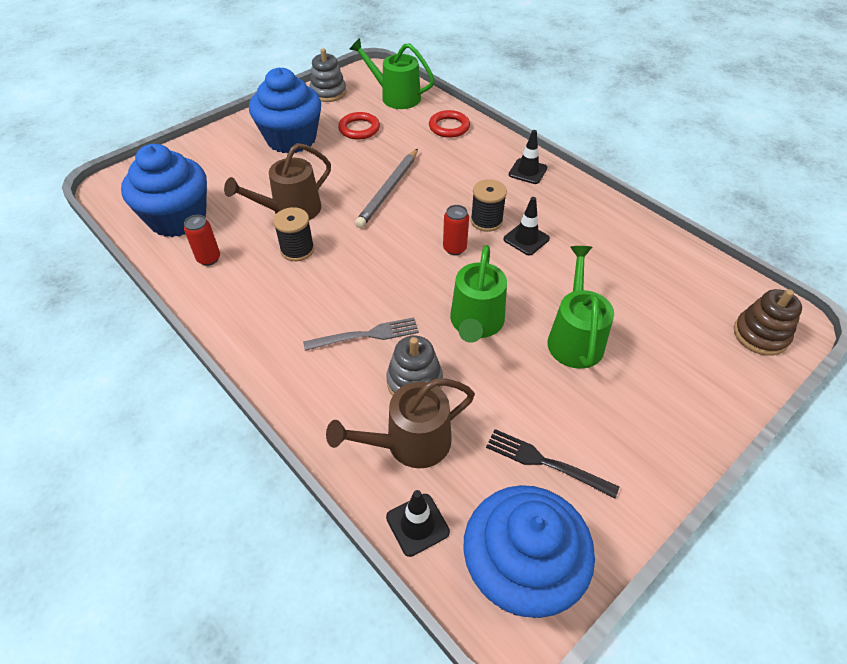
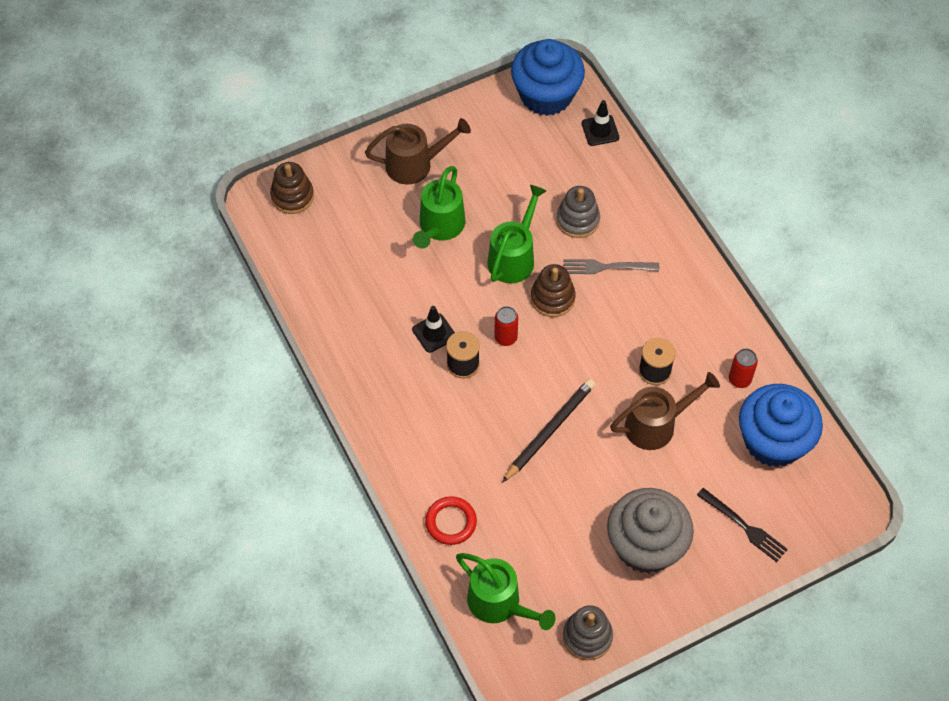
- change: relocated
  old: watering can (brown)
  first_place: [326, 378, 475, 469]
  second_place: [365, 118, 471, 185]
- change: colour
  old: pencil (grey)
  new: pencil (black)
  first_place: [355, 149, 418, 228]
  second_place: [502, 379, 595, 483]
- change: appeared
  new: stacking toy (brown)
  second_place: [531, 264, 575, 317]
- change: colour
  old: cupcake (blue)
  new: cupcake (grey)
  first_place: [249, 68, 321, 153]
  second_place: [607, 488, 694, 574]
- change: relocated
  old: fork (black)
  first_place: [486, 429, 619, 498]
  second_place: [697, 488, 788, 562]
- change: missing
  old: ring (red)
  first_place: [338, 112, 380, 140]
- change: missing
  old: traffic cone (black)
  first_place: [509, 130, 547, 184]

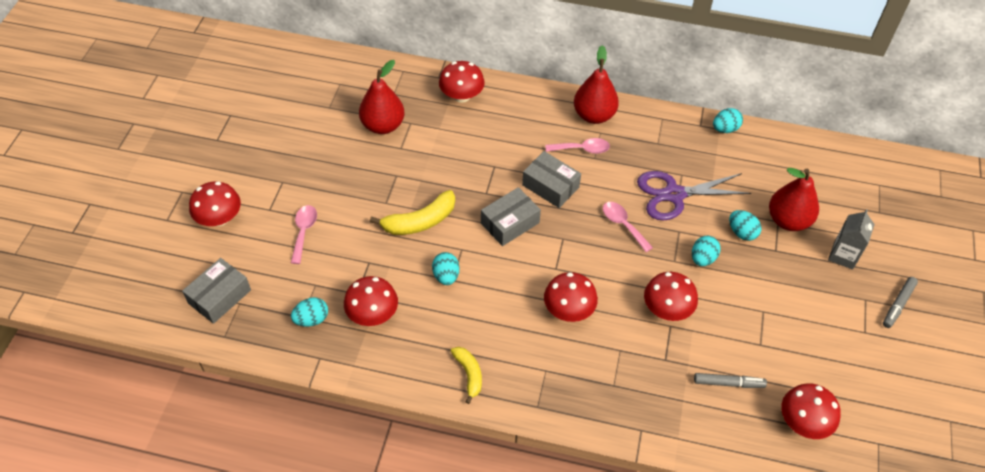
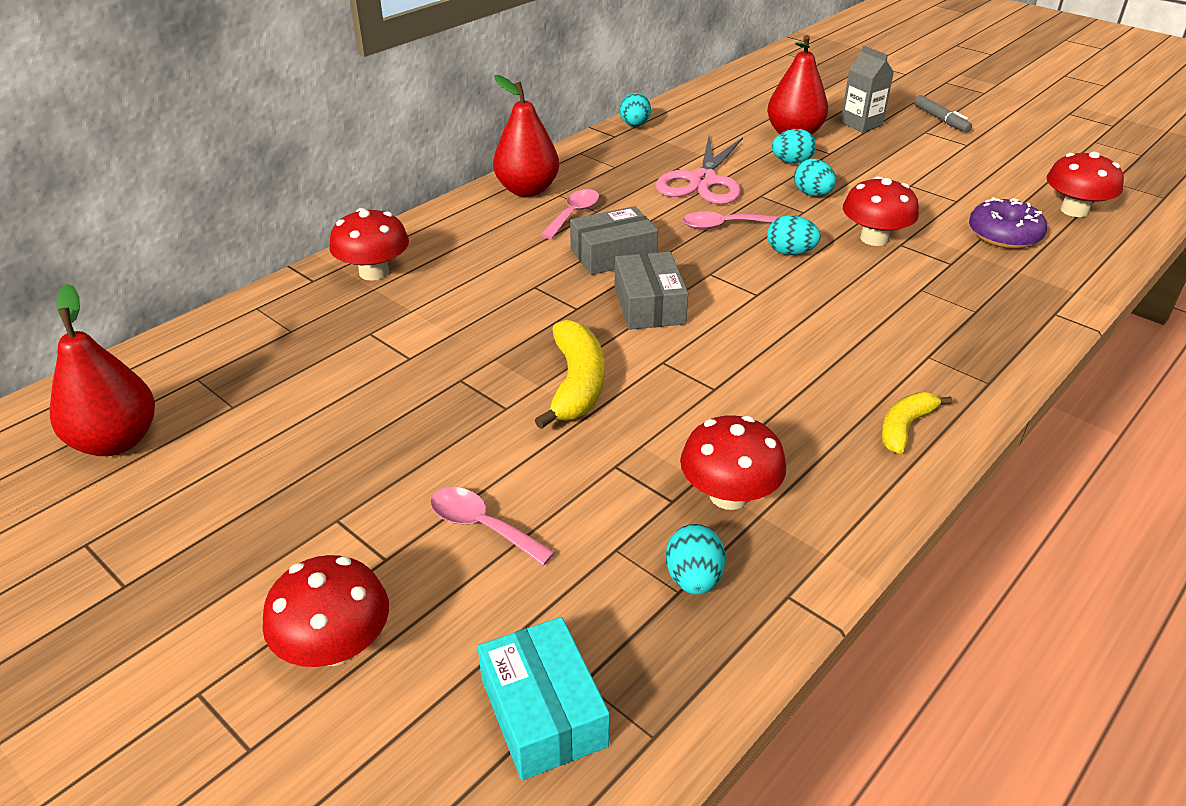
- change: relocated
  old: pear (red)
  first_place: [359, 60, 404, 134]
  second_place: [50, 284, 155, 456]
- change: colour
  old: box (grey)
  new: box (turquoise)
  first_place: [182, 258, 251, 324]
  second_place: [478, 617, 610, 780]
- change: colour
  old: scissors (purple)
  new: scissors (pink)
  first_place: [637, 171, 751, 221]
  second_place: [656, 136, 743, 204]
- change: relocated
  old: egg (turquoise)
  first_place: [432, 252, 459, 285]
  second_place: [767, 215, 821, 255]
- change: spun
  old: banana (yellow)
  first_place: [451, 347, 482, 404]
  second_place: [881, 392, 952, 454]
  degrees: -60
- change: exchanged
  old: marker (grey)
  new: donut (purple)
  first_place: [694, 373, 767, 388]
  second_place: [969, 197, 1047, 249]
- change: missing
  old: mushroom (red)
  first_place: [544, 272, 598, 322]

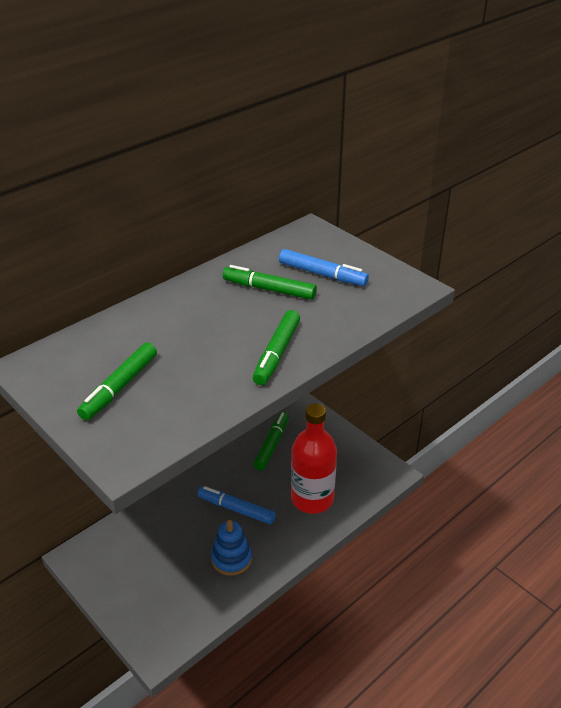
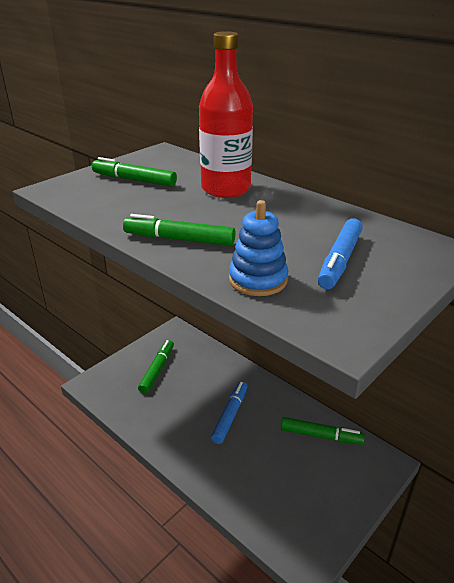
- change: relocated
  old: marker (green)
  first_place: [223, 265, 317, 300]
  second_place: [138, 340, 174, 394]
- change: relocated
  old: bottle (red)
  first_place: [291, 404, 337, 514]
  second_place: [199, 31, 253, 198]
- change: relocated
  old: stacking toy (blue)
  first_place: [211, 520, 252, 576]
  second_place: [229, 200, 288, 296]

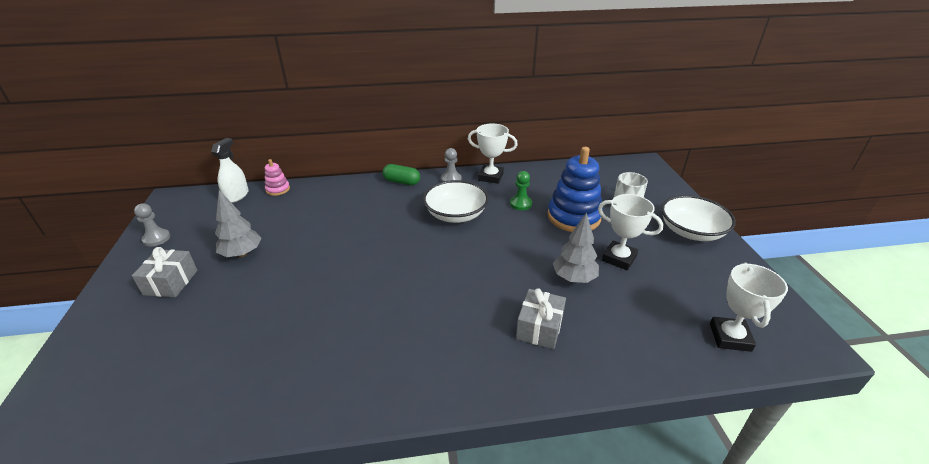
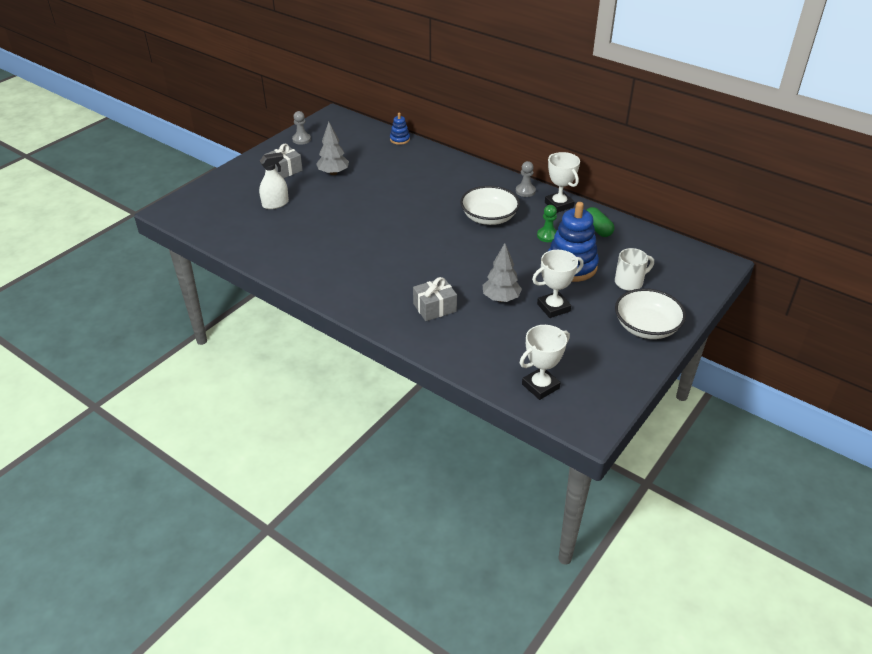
- change: relocated
  old: spray bottle (white)
  first_place: [211, 138, 249, 203]
  second_place: [259, 152, 289, 209]
- change: colour
  old: stacking toy (pink)
  new: stacking toy (blue)
  first_place: [265, 159, 290, 196]
  second_place: [390, 113, 410, 145]
- change: spun
  old: trophy (white)
  first_place: [598, 194, 663, 270]
  second_place: [532, 250, 584, 318]
  degrees: 75
- change: relocated
  old: capsule (green)
  first_place: [383, 164, 420, 185]
  second_place: [587, 207, 614, 237]

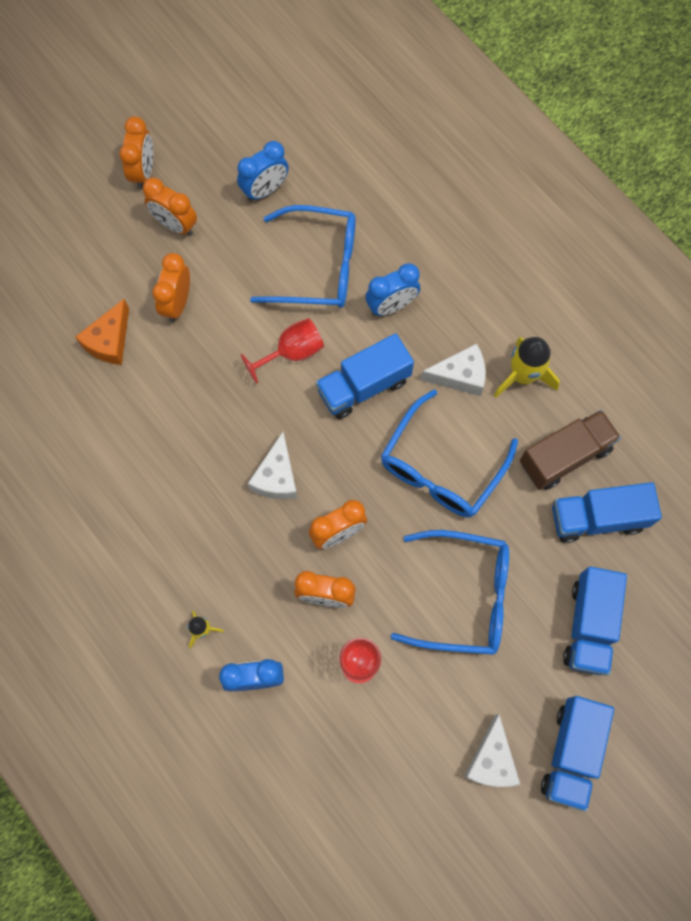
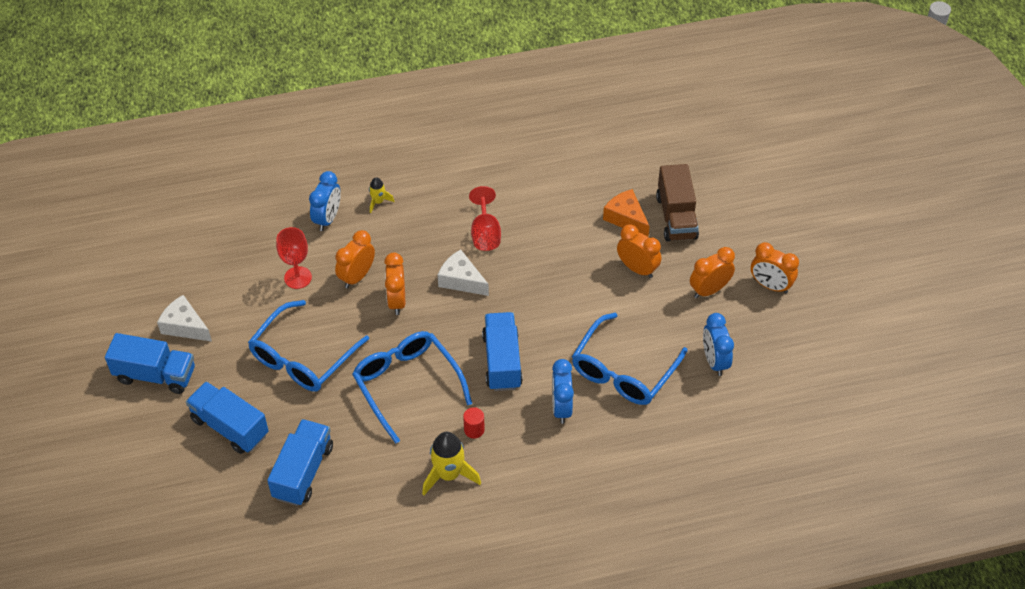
- change: spun
  old: truck (blue)
  first_place: [541, 696, 614, 812]
  second_place: [105, 333, 195, 394]
  degrees: 150
- change: exchanged
  old: cheese (white)
  new: cylinder (red)
  first_place: [421, 343, 485, 396]
  second_place: [463, 407, 485, 439]
- change: relocated
  old: goblet (red)
  first_place: [241, 318, 324, 384]
  second_place: [469, 186, 501, 251]
- change: relocated
  old: truck (brown)
  first_place: [520, 410, 621, 490]
  second_place: [656, 164, 699, 242]

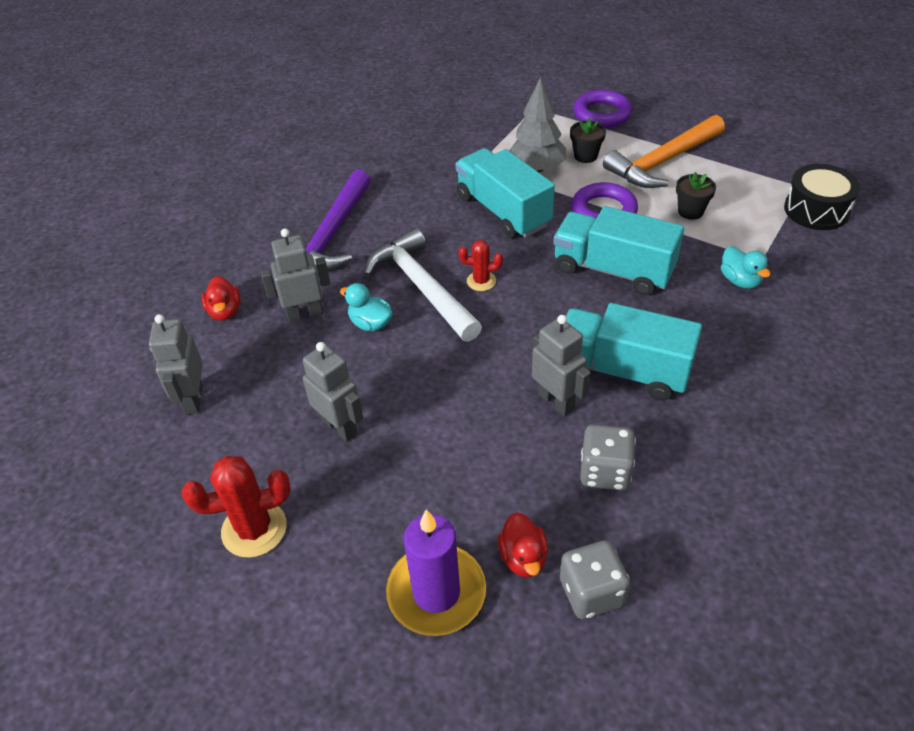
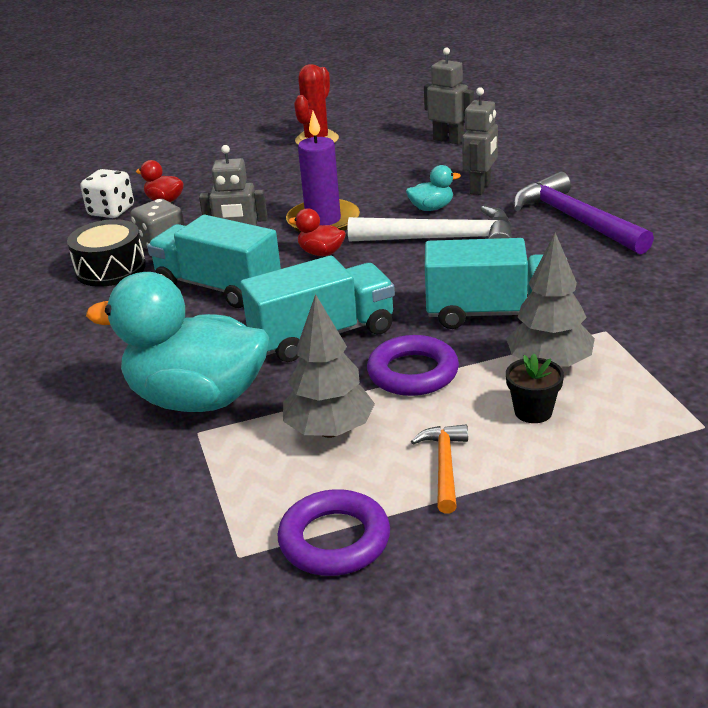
- change: relocated
  old: drum (black)
  first_place: [784, 164, 860, 230]
  second_place: [67, 219, 146, 287]
- change: colour
  old: dice (grey)
  new: dice (white)
  first_place: [560, 540, 630, 619]
  second_place: [80, 169, 134, 218]
- change: size
  old: duck (turquoise)
  first_place: [721, 246, 771, 289]
  second_place: [86, 272, 269, 412]
  factor: 2.42
- change: spun
  old: truck (turquoise)
  first_place: [566, 303, 702, 401]
  second_place: [147, 215, 281, 308]
  degrees: -120
- change: relocated
  old: ring (purple)
  first_place: [573, 90, 632, 128]
  second_place: [278, 489, 390, 576]
- change: exchanged
  old: flower pot (black)
  new: tree (grey)
  first_place: [676, 172, 716, 220]
  second_place: [283, 294, 375, 438]
- change: relocated
  old: candle (purple)
  first_place: [386, 509, 486, 636]
  second_place: [286, 111, 360, 233]
- change: relocated
  old: duck (red)
  first_place: [202, 276, 241, 321]
  second_place: [288, 208, 346, 256]
- change: size
  old: hammer (orange)
  first_place: [603, 115, 725, 188]
  second_place: [411, 424, 468, 514]
  factor: 0.53
- change: missing
  old: robot (grey)
  first_place: [303, 342, 363, 442]
- change: missing
  old: cactus (red)
  first_place: [458, 240, 503, 291]

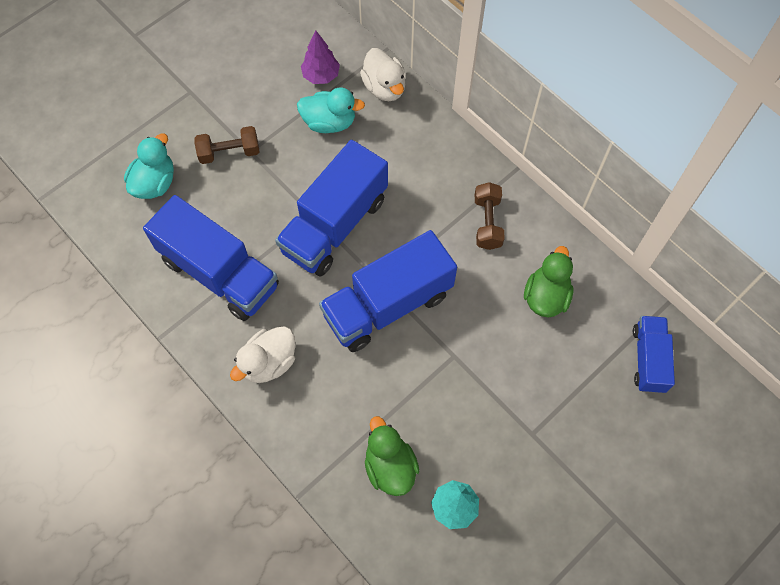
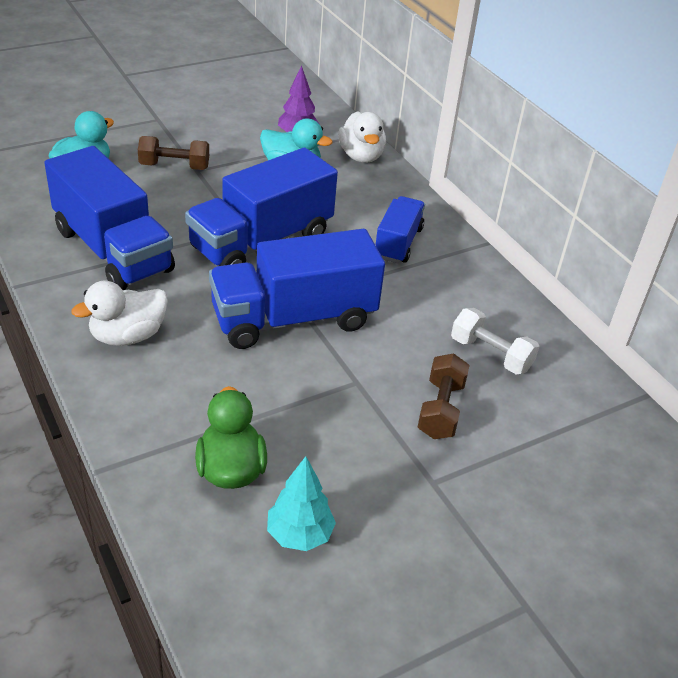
- change: relocated
  old: truck (blue)
  first_place: [633, 316, 675, 393]
  second_place: [375, 196, 425, 263]
- change: relocated
  old: dumbbell (brown)
  first_place: [475, 182, 505, 250]
  second_place: [418, 353, 470, 439]
- change: exchanged
  old: duck (green)
  new: dumbbell (white)
  first_place: [524, 246, 573, 318]
  second_place: [451, 308, 539, 374]

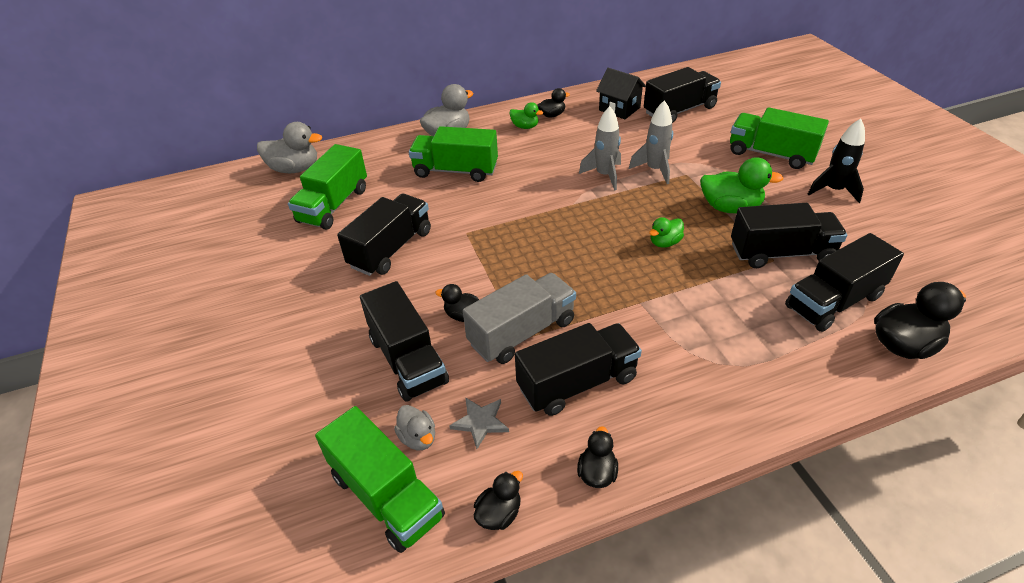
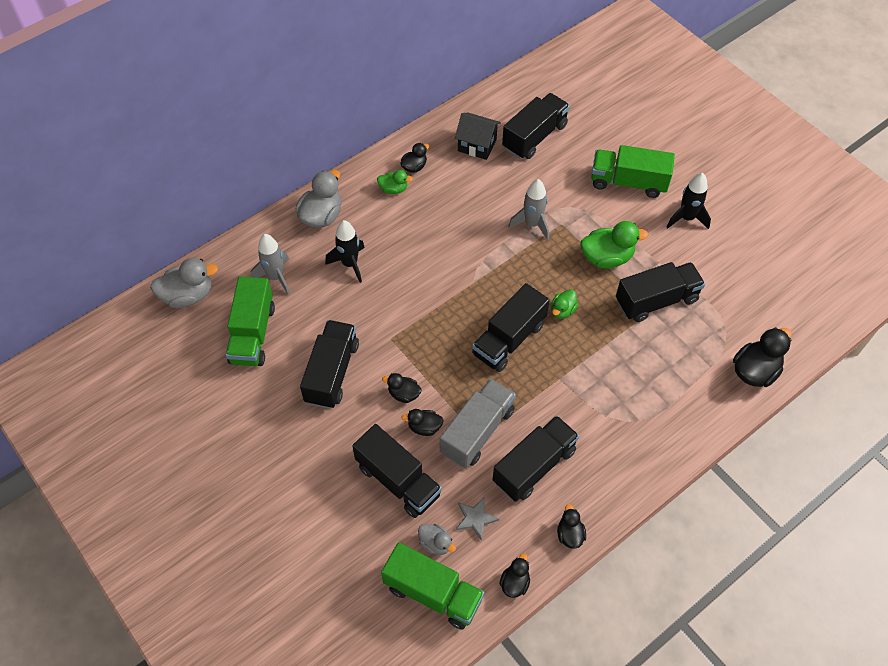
- change: relocated
  old: rocket (grey)
  first_place: [579, 106, 621, 190]
  second_place: [251, 234, 290, 295]
- change: exchanged
  old: truck (green)
  new: rocket (black)
  first_place: [409, 126, 498, 182]
  second_place: [325, 220, 365, 283]
- change: appeared
  new: duck (black)
  second_place: [382, 373, 421, 403]
- change: relocated
  old: truck (black)
  first_place: [785, 233, 904, 332]
  second_place: [472, 283, 550, 372]

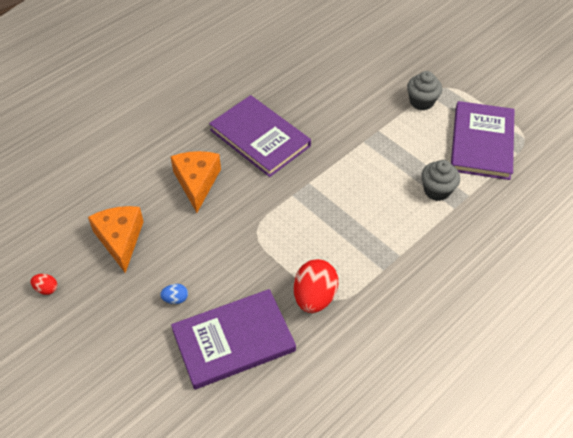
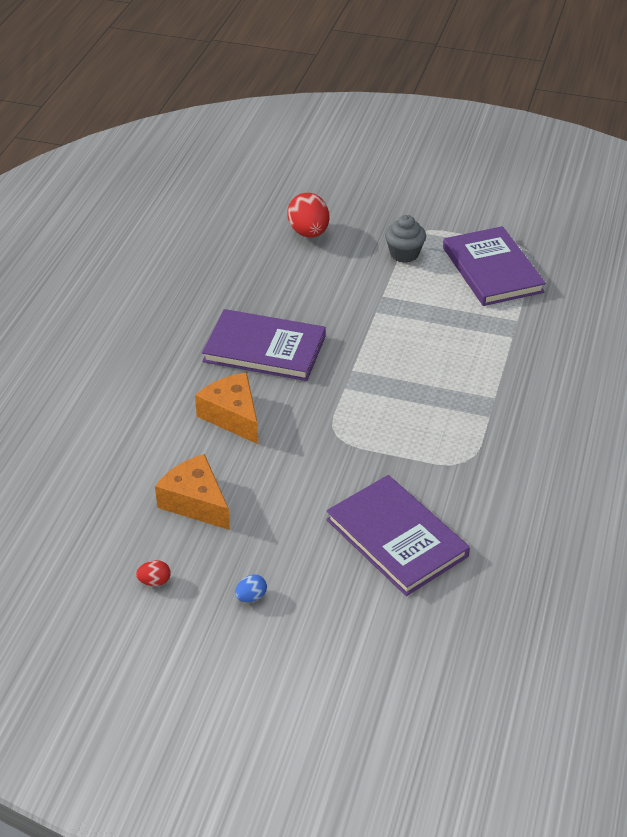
- change: relocated
  old: egg (blue)
  first_place: [160, 284, 188, 304]
  second_place: [235, 575, 267, 602]
- change: relocated
  old: egg (red)
  first_place: [294, 259, 338, 313]
  second_place: [287, 193, 329, 238]
- change: spun
  old: book (purple)
  first_place: [171, 289, 296, 390]
  second_place: [326, 475, 470, 596]
  degrees: -75
- change: missing
  old: cupcake (grey)
  first_place: [421, 160, 460, 201]

